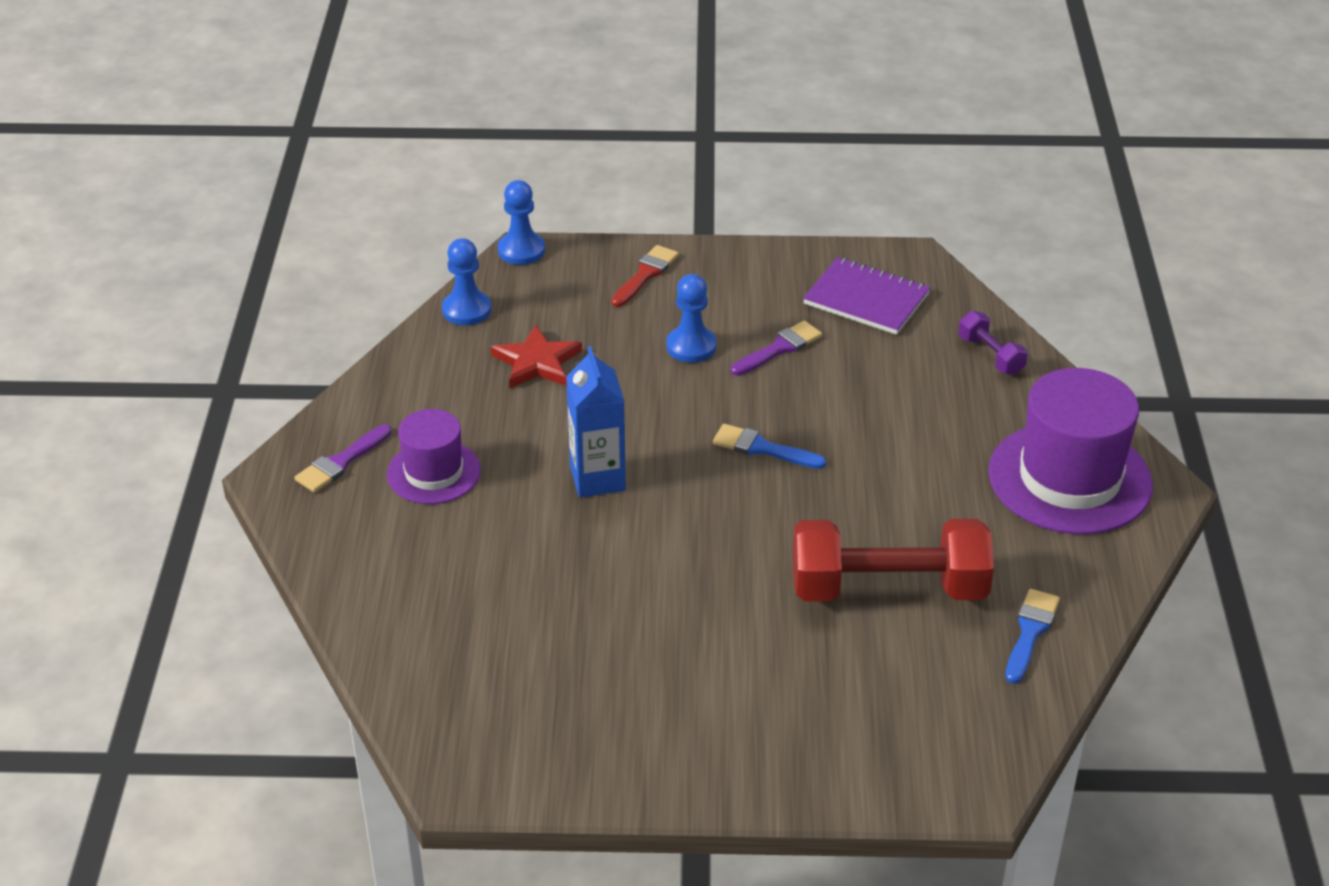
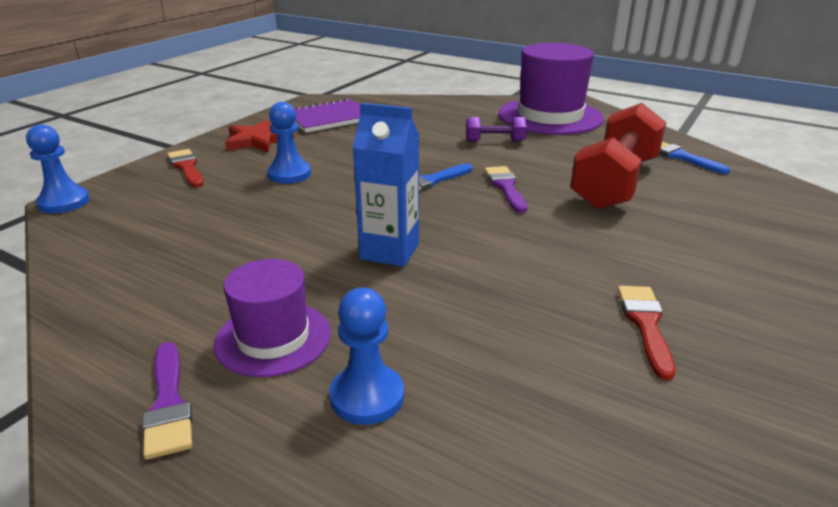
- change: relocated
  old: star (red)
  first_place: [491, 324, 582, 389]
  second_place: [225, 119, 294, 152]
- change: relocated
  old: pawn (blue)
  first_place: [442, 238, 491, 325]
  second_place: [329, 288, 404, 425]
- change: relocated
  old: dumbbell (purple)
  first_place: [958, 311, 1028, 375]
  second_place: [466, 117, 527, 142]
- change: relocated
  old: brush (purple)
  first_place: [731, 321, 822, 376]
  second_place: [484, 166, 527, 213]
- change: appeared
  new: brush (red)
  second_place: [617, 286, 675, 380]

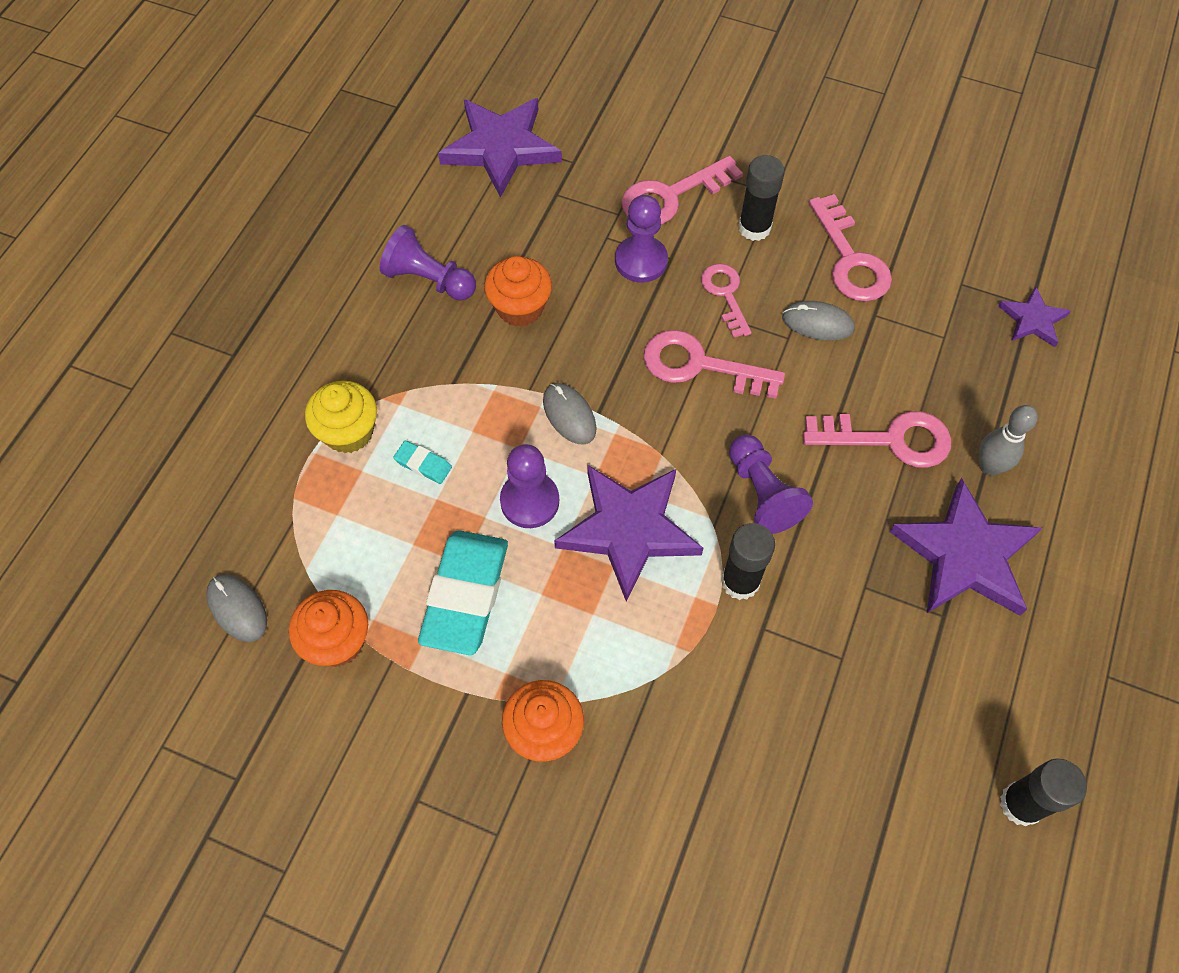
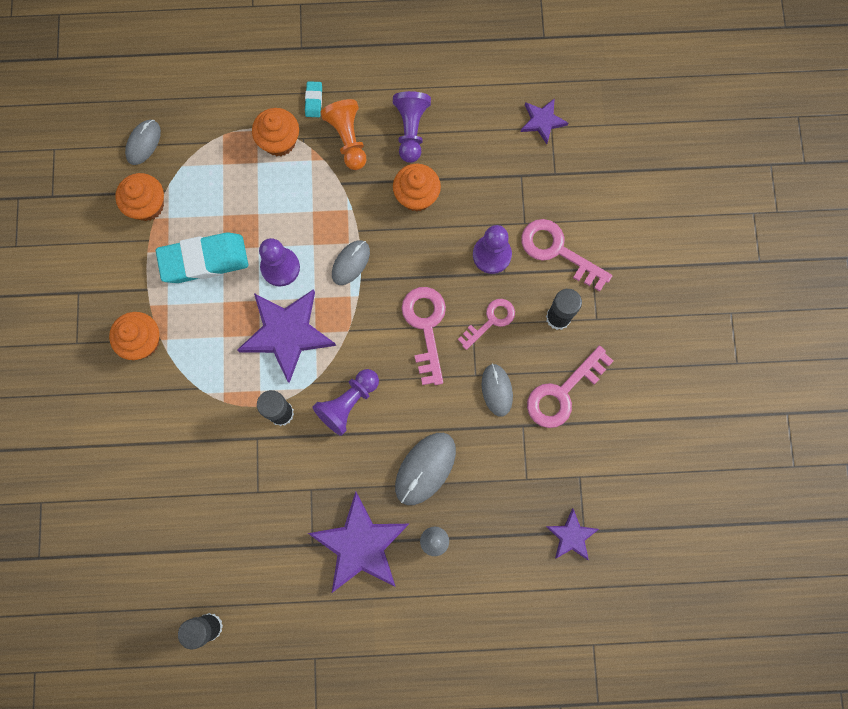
- change: colour
  old: cupcake (yellow)
  new: cupcake (orange)
  first_place: [305, 381, 377, 453]
  second_place: [252, 108, 299, 156]
- change: relocated
  old: eraser (turquoise)
  first_place: [394, 441, 452, 484]
  second_place: [305, 81, 322, 117]
- change: appeared
  new: pawn (orange)
  second_place: [320, 99, 366, 170]
- change: exchanged
  old: key (pink)
  new: mouse (grey)
  first_place: [803, 411, 951, 468]
  second_place: [395, 433, 456, 505]
- change: size
  old: star (purple)
  first_place: [438, 98, 562, 198]
  second_place: [521, 98, 568, 144]
  factor: 0.52

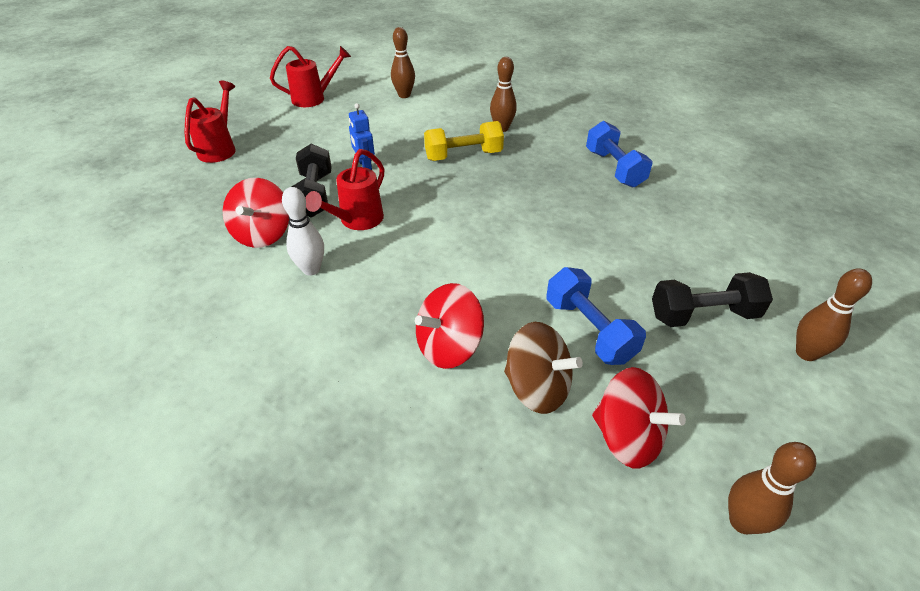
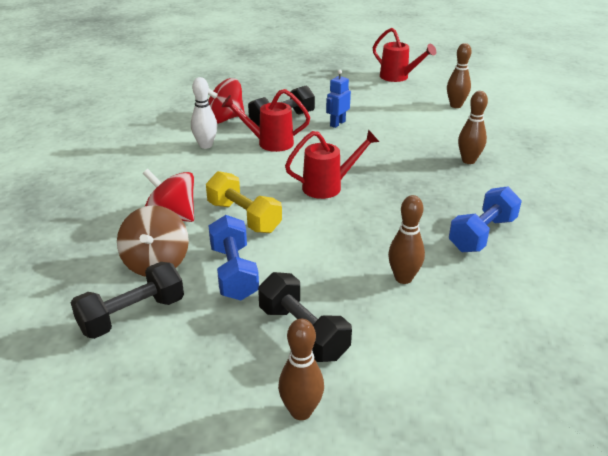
- change: exchanged
  old: spinning top (red)
  new: dumbbell (black)
  first_place: [592, 367, 686, 468]
  second_place: [71, 262, 184, 339]
- change: relocated
  old: dumbbell (yellow)
  first_place: [424, 121, 504, 161]
  second_place: [206, 171, 282, 233]
- change: spun
  old: dumbbell (blue)
  first_place: [546, 267, 646, 365]
  second_place: [209, 215, 259, 300]
  degrees: -45
- change: relocated
  old: watering can (red)
  first_place: [185, 81, 236, 163]
  second_place: [285, 129, 379, 199]
- change: relocated
  old: bowling pin (brown)
  first_place: [728, 442, 816, 534]
  second_place: [388, 195, 425, 284]

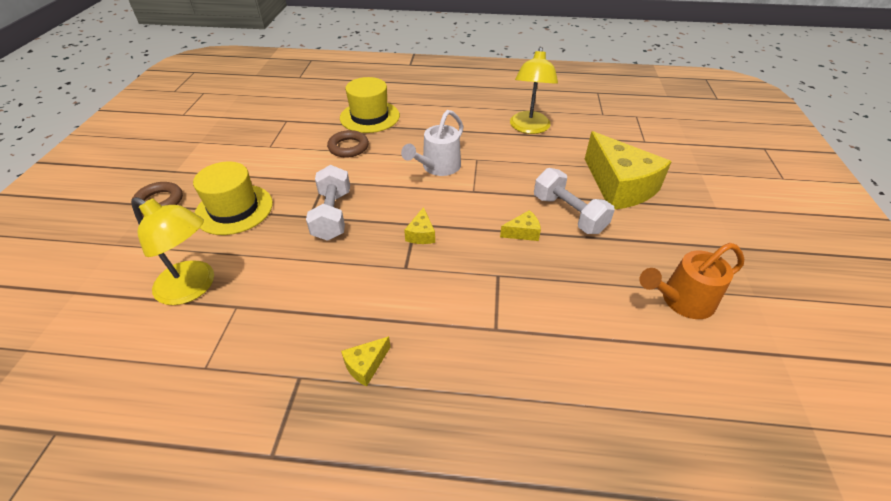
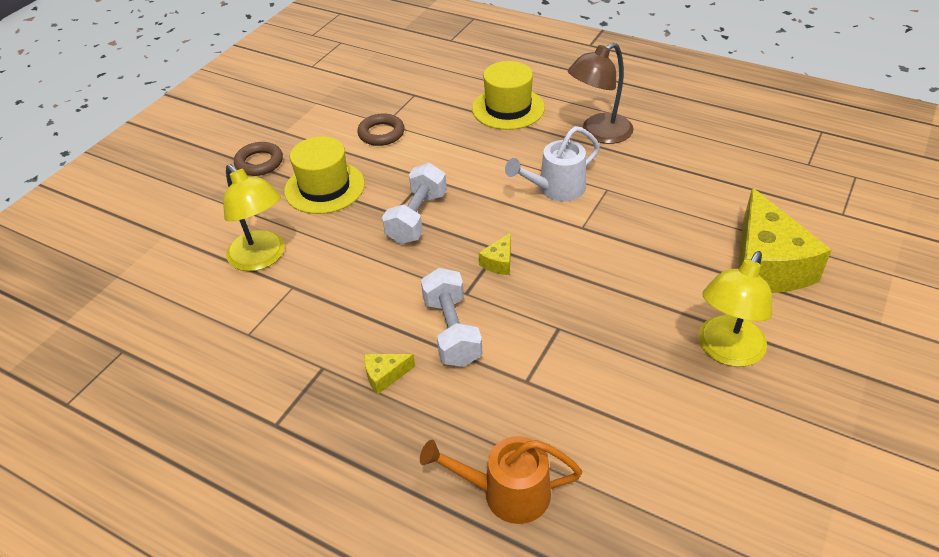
- change: relocated
  old: ring (brown)
  first_place: [327, 130, 369, 158]
  second_place: [357, 113, 405, 146]
- change: relocated
  old: watering can (orange)
  first_place: [640, 243, 744, 319]
  second_place: [420, 436, 582, 524]
- change: relocated
  old: dumbbell (white)
  first_place: [534, 168, 615, 234]
  second_place: [421, 268, 483, 367]
- change: appeared
  new: lamp (brown)
  second_place: [568, 43, 634, 144]
- change: relocated
  old: lamp (yellow)
  first_place: [510, 47, 558, 134]
  second_place: [699, 251, 773, 367]
- change: missing
  old: cheese (yellow)
  first_place: [500, 210, 541, 241]

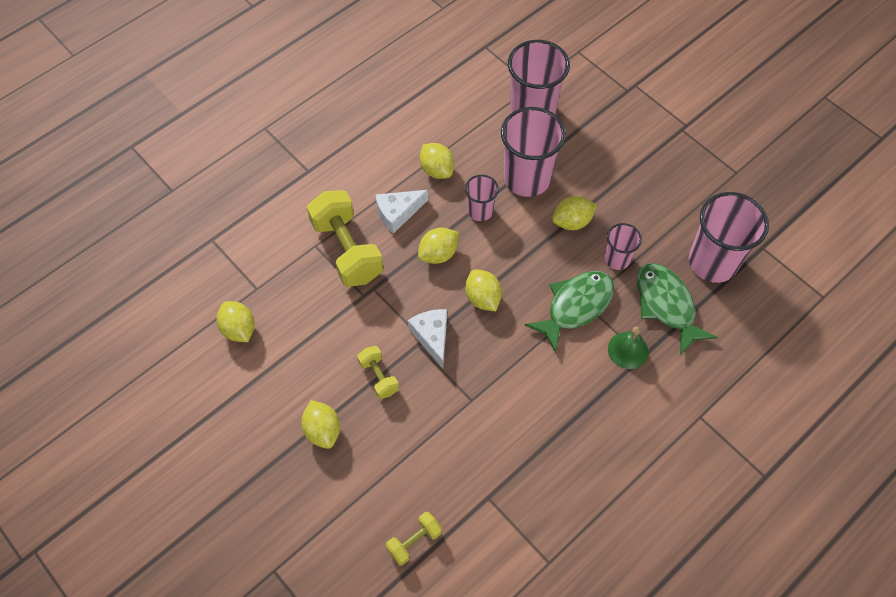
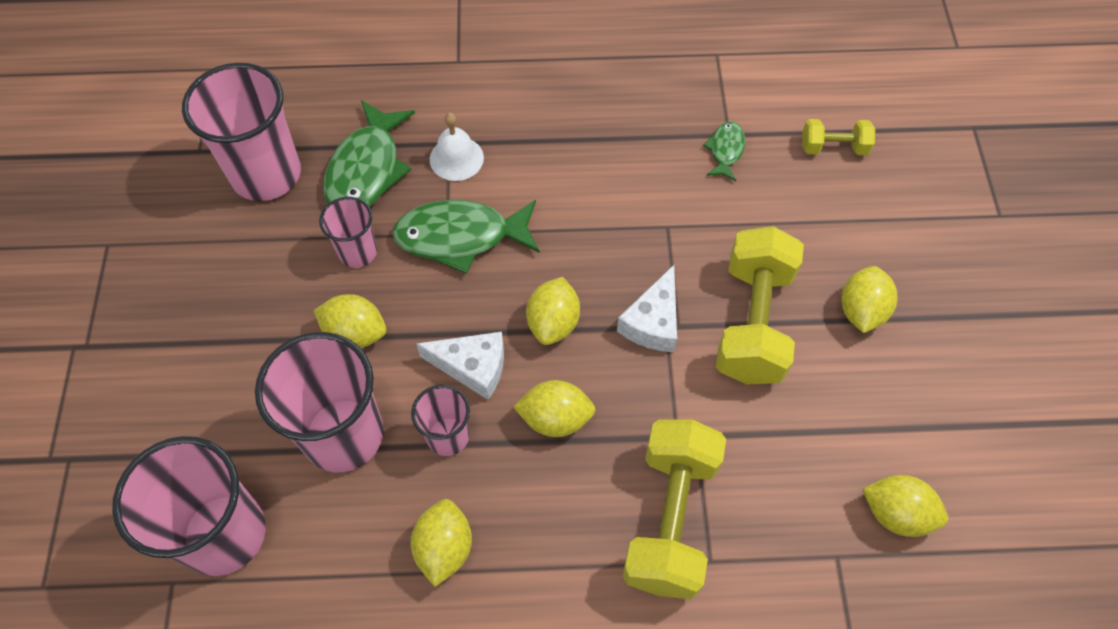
- change: relocated
  old: cheese (white)
  first_place: [375, 190, 428, 234]
  second_place: [416, 332, 504, 400]
- change: colour
  old: bell (green)
  new: bell (white)
  first_place: [608, 326, 648, 369]
  second_place: [430, 113, 484, 181]
- change: appeared
  new: fish (green)
  second_place: [703, 121, 745, 181]
- change: size
  old: dumbbell (yellow)
  first_place: [357, 346, 399, 399]
  second_place: [716, 226, 804, 384]
  factor: 1.99
- change: spun
  old: lemon (yellow)
  first_place: [217, 301, 255, 342]
  second_place: [862, 475, 948, 537]
  degrees: -75

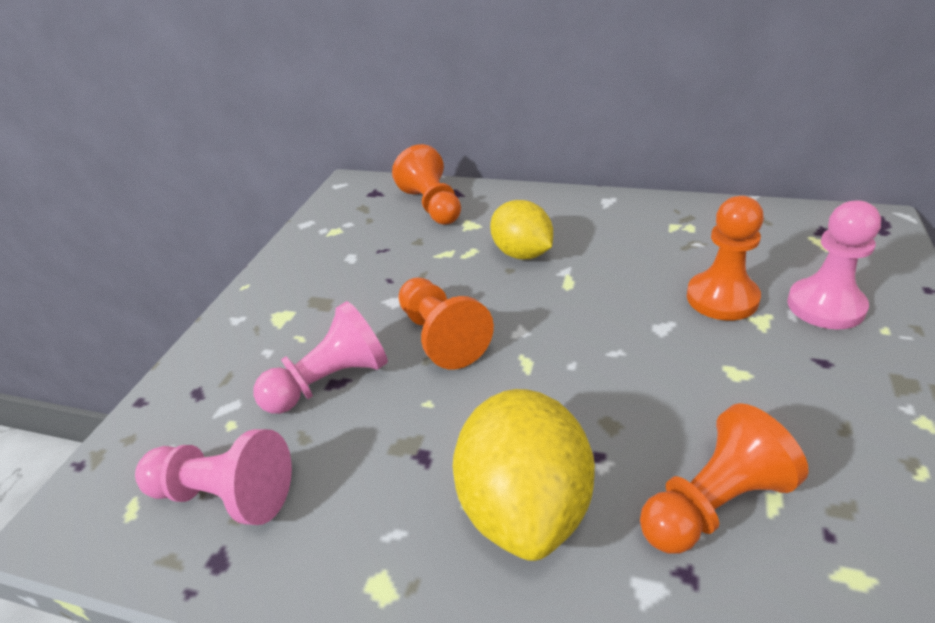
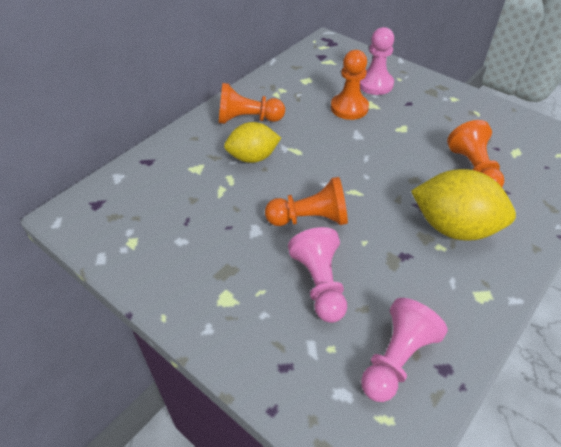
- change: relocated
  old: pawn (orange)
  first_place: [392, 144, 461, 224]
  second_place: [219, 83, 285, 124]

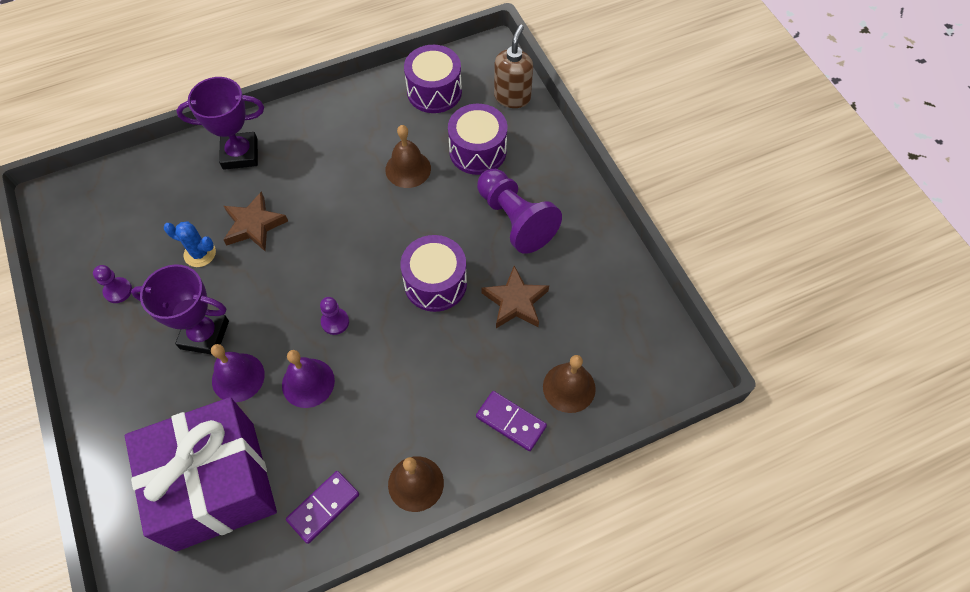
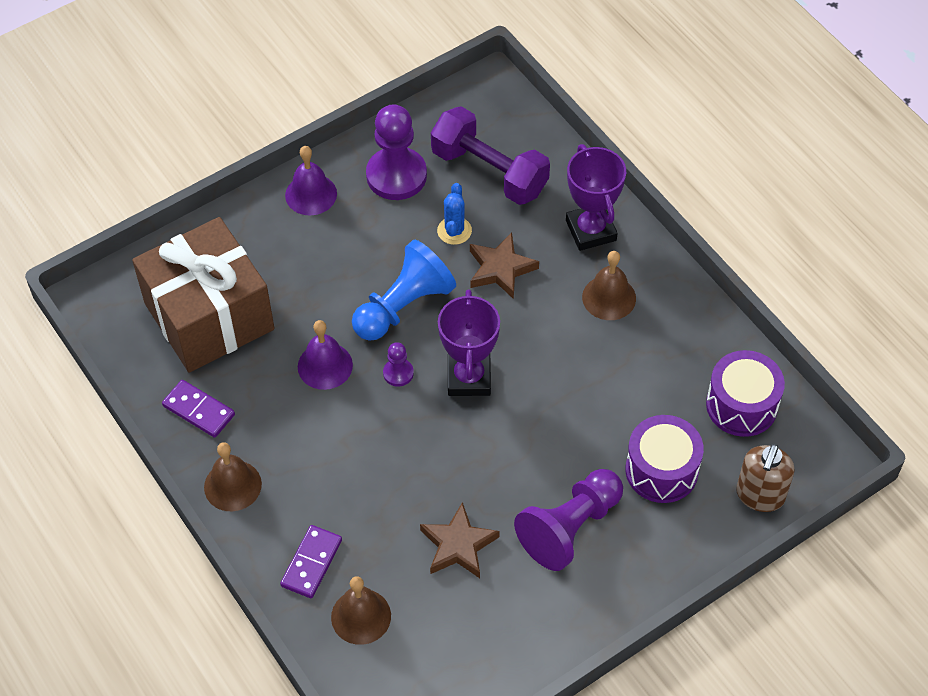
- change: colour
  old: gift (purple)
  new: gift (brown)
  first_place: [125, 397, 277, 552]
  second_place: [132, 217, 275, 373]
- change: relocated
  old: bell (purple)
  first_place: [211, 344, 265, 403]
  second_place: [285, 146, 337, 215]
- change: appeared
  new: pawn (blue)
  second_place: [352, 240, 456, 341]
- change: size
  old: pawn (purple)
  first_place: [93, 265, 132, 303]
  second_place: [366, 104, 427, 200]
  factor: 2.14
- change: appeared
  new: dumbbell (purple)
  second_place: [431, 106, 550, 205]
- change: relocated
  old: trophy (purple)
  first_place: [131, 264, 229, 355]
  second_place: [438, 289, 500, 396]
- change: relocated
  old: bell (brown)
  first_place: [385, 125, 431, 188]
  second_place: [582, 251, 636, 320]
- change: spun
  old: soap dispenser (brown)
  first_place: [494, 25, 533, 108]
  second_place: [736, 444, 795, 512]
  degrees: 105
- change: missing
  old: drum (purple)
  first_place: [400, 235, 467, 312]

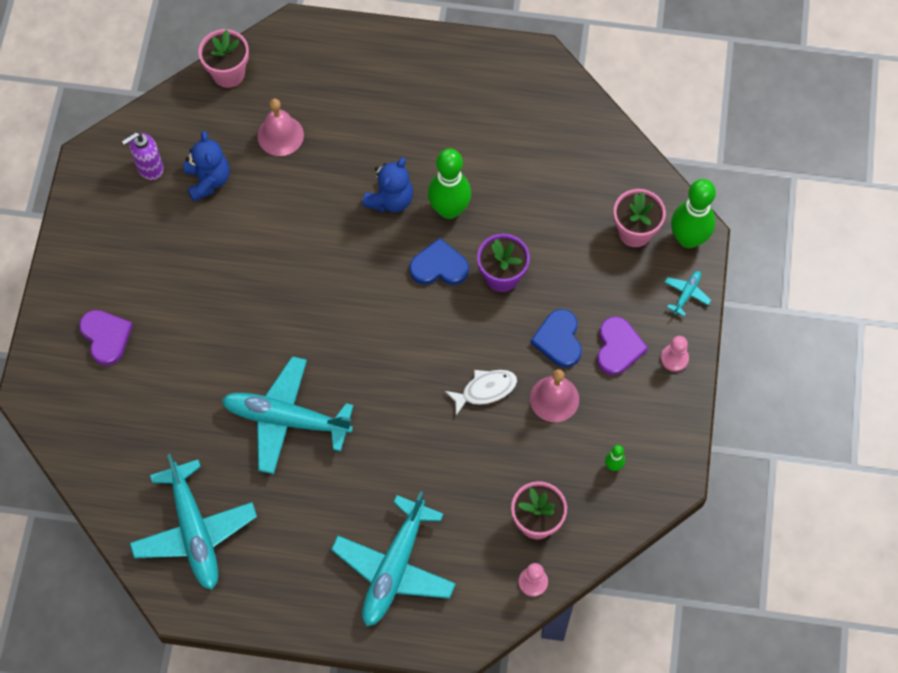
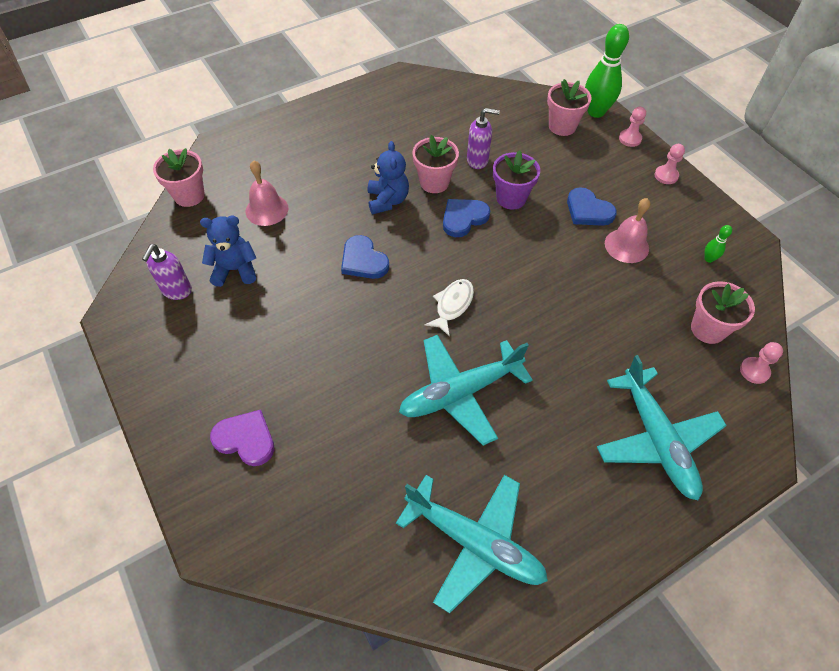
- change: spun
  old: teddy bear (blue)
  first_place: [184, 131, 230, 202]
  second_place: [200, 215, 256, 287]
  degrees: -45
- change: appeared
  new: heart (blue)
  second_place: [341, 235, 389, 279]
- change: exchanged
  old: bowling pin (green)
  new: flower pot (pink)
  first_place: [428, 148, 471, 219]
  second_place: [412, 135, 459, 193]
- change: relocated
  old: fish (white)
  first_place: [445, 370, 517, 415]
  second_place: [425, 279, 474, 337]
- change: appeared
  new: soap dispenser (purple)
  second_place: [467, 108, 500, 169]
- change: exchanged
  old: plane (turquoise)
  new: pawn (pink)
  first_place: [665, 271, 711, 317]
  second_place: [619, 107, 646, 147]
- change: missing
  old: heart (purple)
  first_place: [597, 317, 648, 375]

